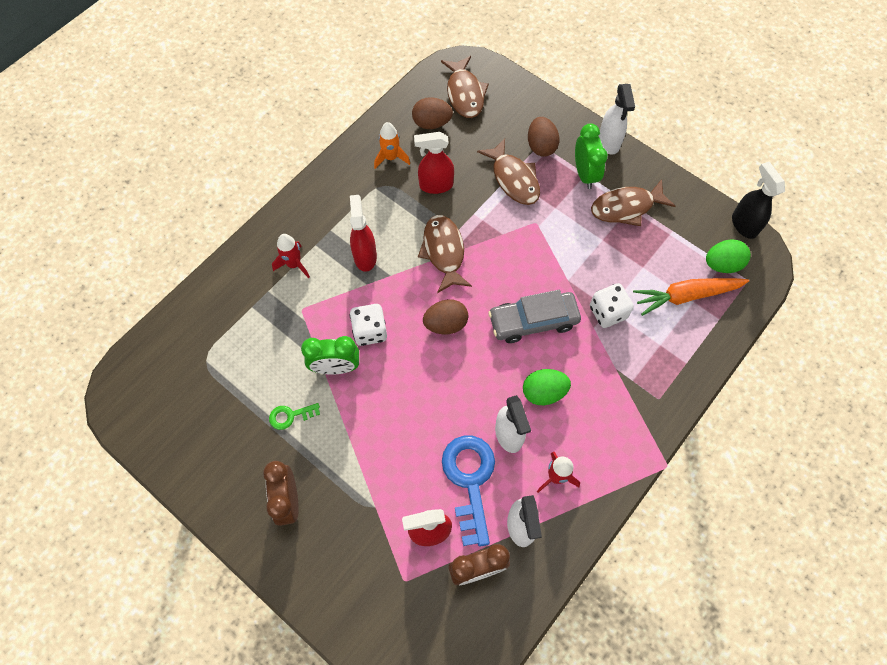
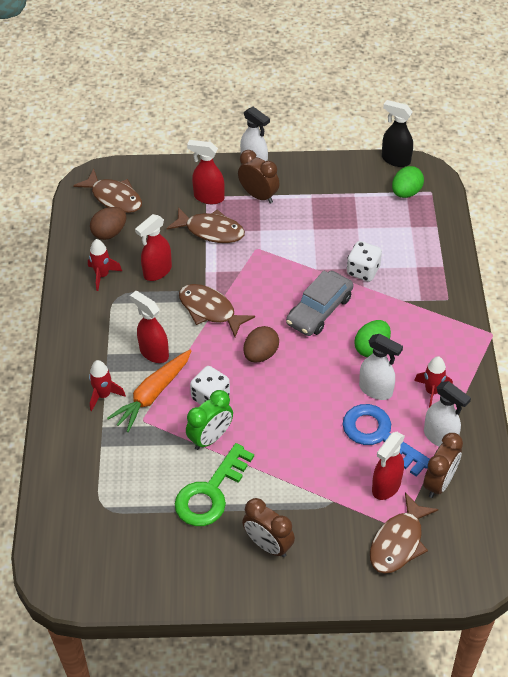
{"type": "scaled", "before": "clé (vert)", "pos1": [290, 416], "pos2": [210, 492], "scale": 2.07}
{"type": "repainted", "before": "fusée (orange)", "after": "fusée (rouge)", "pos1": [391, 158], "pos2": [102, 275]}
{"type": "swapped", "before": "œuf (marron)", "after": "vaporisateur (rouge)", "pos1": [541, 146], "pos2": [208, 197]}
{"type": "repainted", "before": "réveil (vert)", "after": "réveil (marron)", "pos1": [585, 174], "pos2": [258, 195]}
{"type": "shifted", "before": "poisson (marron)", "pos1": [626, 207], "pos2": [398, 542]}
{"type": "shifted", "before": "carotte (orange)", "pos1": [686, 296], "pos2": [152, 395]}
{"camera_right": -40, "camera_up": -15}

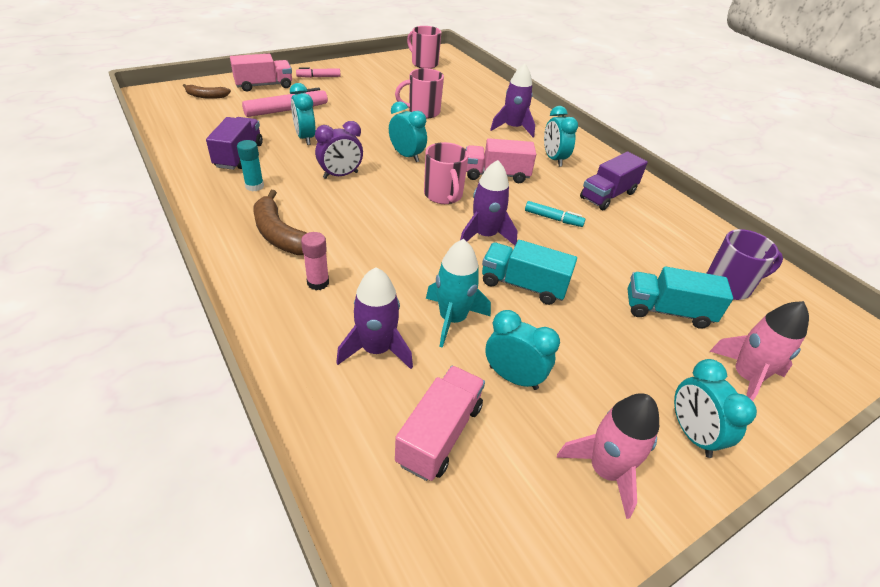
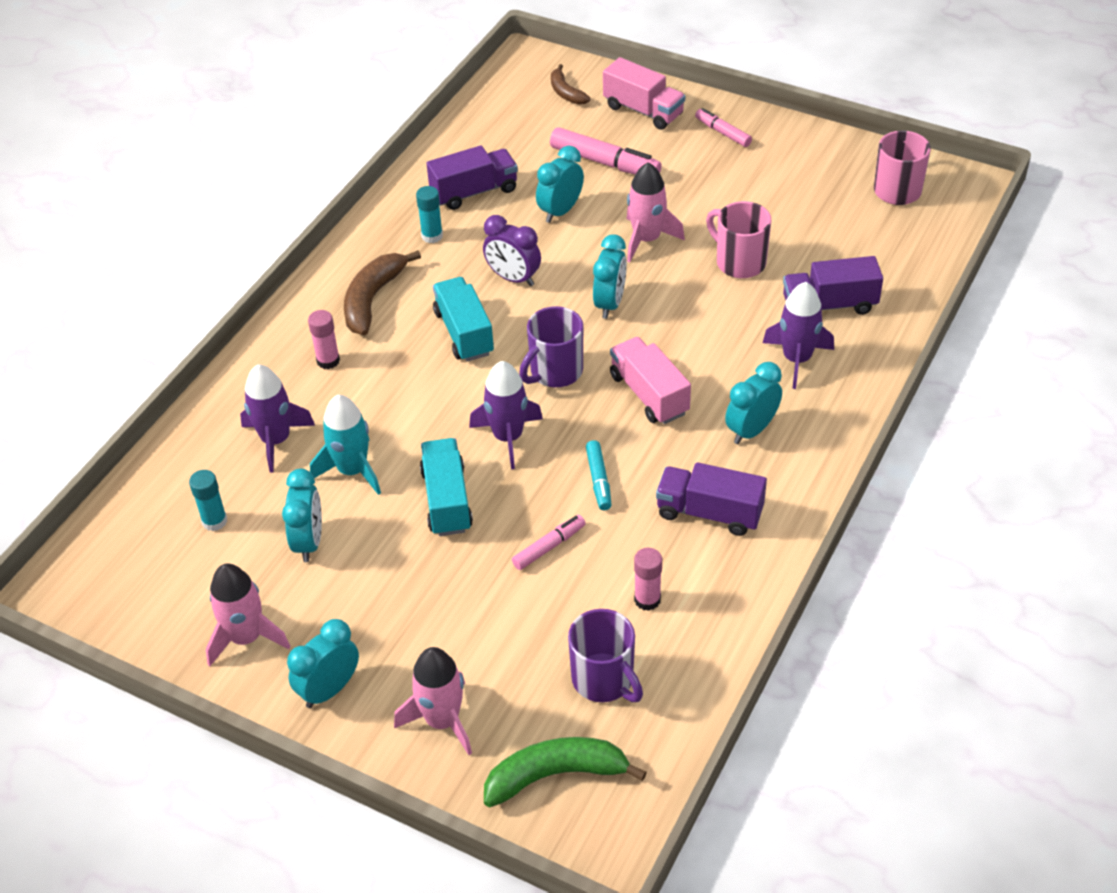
{"type": "swapped", "before": "camion (rose)", "after": "bâton de colle (turquoise)", "pos1": [440, 434], "pos2": [214, 521]}
{"type": "repainted", "before": "tasse (rose)", "after": "tasse (violet)", "pos1": [443, 195], "pos2": [555, 372]}
{"type": "shifted", "before": "camion (turquoise)", "pos1": [667, 311], "pos2": [464, 333]}
{"type": "new", "after": "banane (vert)", "pos2": [556, 775]}
{"type": "new", "after": "feutre (rose)", "pos2": [549, 547]}
{"type": "new", "after": "fusée (rose)", "pos2": [646, 240]}
{"type": "new", "after": "bâton de colle (rose)", "pos2": [647, 600]}
{"type": "new", "after": "camion (violet)", "pos2": [829, 305]}
{"camera_right": 65, "camera_up": 5}

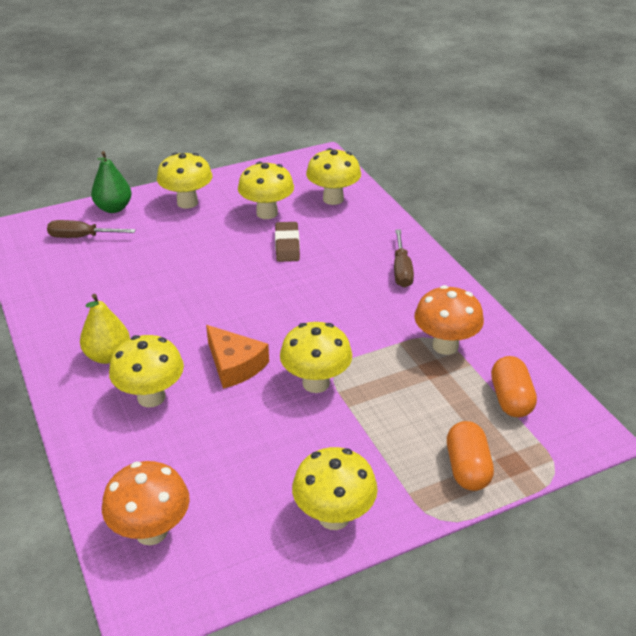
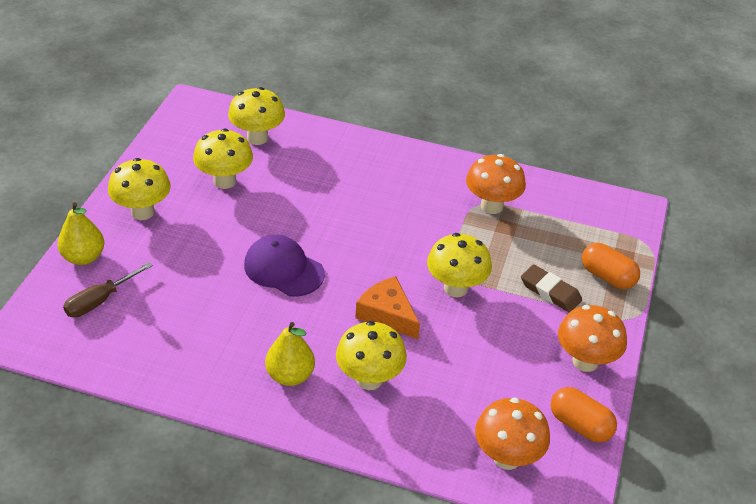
{"type": "repainted", "before": "poire (vert)", "after": "poire (jaune)", "pos1": [114, 208], "pos2": [83, 257]}
{"type": "rotated", "before": "fromage (orange)", "pos1": [234, 365], "pos2": [387, 314], "turn": -135}
{"type": "shifted", "before": "gomme (marron)", "pos1": [287, 245], "pos2": [550, 291]}
{"type": "repainted", "before": "champignon (jaune)", "after": "champignon (orange)", "pos1": [334, 517], "pos2": [585, 361]}
{"type": "gone", "before": "tournevis (marron)", "pos1": [401, 270]}
{"type": "shifted", "before": "gélule (orange)", "pos1": [511, 399], "pos2": [580, 425]}
{"type": "new", "after": "casquette (violet)", "pos2": [283, 269]}
{"camera_right": -50, "camera_up": 5}

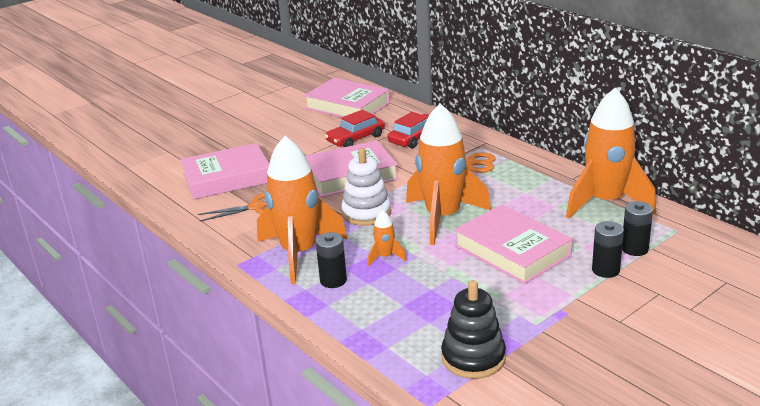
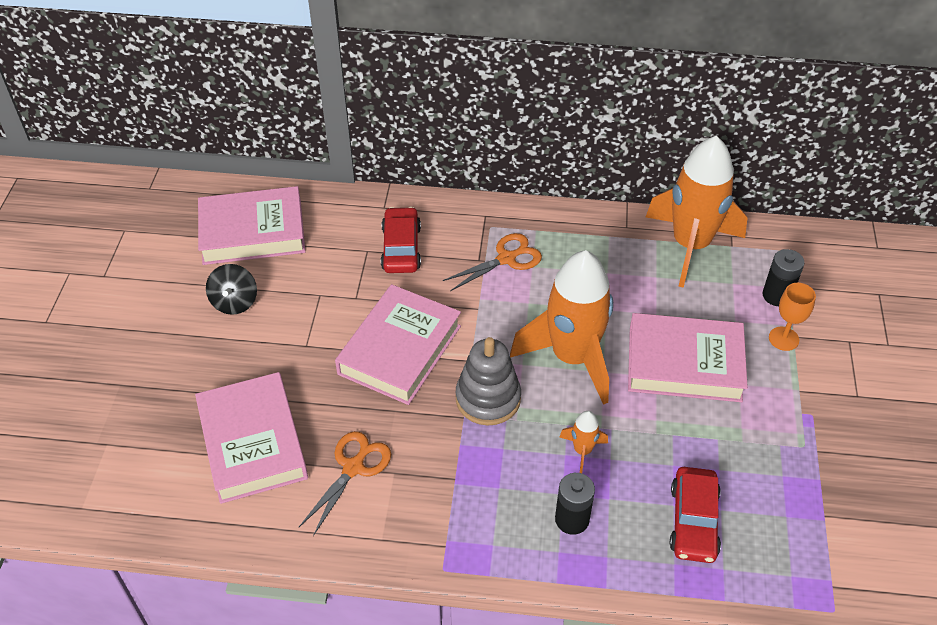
{"type": "rotated", "before": "livre (rose)", "pos1": [227, 178], "pos2": [253, 442], "turn": -45}
{"type": "gone", "before": "fusée (orange)", "pos1": [299, 253]}
{"type": "shifted", "before": "voiture (rouge)", "pos1": [355, 138], "pos2": [693, 521]}
{"type": "repainted", "before": "jouet à empiler (blanc)", "after": "jouet à empiler (gris)", "pos1": [366, 213], "pos2": [488, 399]}
{"type": "gone", "before": "jouet à empiler (noir)", "pos1": [473, 358]}
{"type": "swapped", "before": "pile (noir)", "after": "verre à pied (orange)", "pos1": [605, 270], "pos2": [783, 339]}
{"type": "new", "after": "toupie (noir)", "pos2": [234, 302]}
{"camera_right": -45, "camera_up": 20}

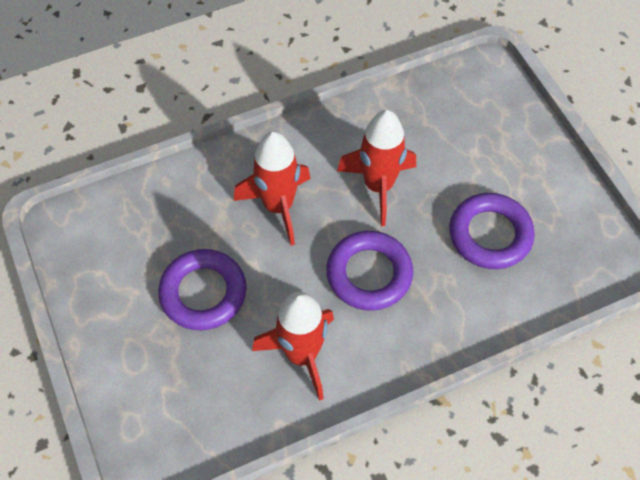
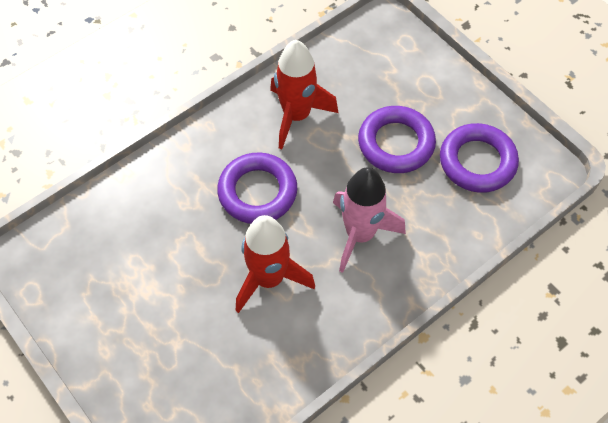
{"type": "repainted", "before": "fusée (rouge)", "after": "fusée (rose)", "pos1": [278, 206], "pos2": [360, 234]}
{"type": "shifted", "before": "anneau (violet)", "pos1": [490, 235], "pos2": [477, 162]}
{"camera_right": 165, "camera_up": 0}

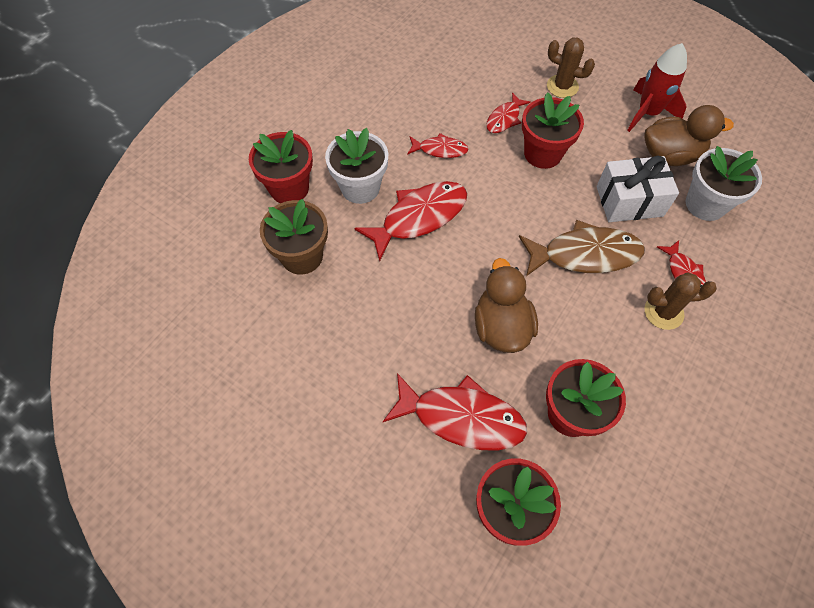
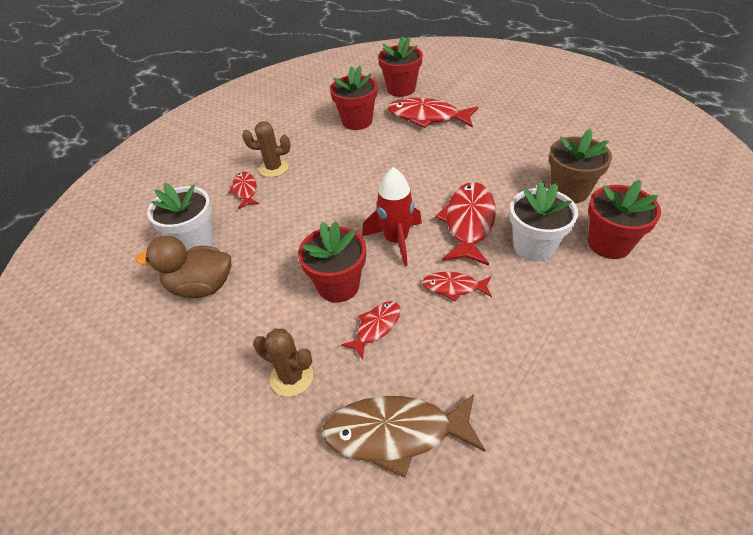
{"type": "rotated", "before": "poisson (rouge)", "pos1": [419, 217], "pos2": [469, 222], "turn": 135}
{"type": "gone", "before": "canard (marron)", "pos1": [501, 326]}
{"type": "shifted", "before": "poisson (marron)", "pos1": [585, 254], "pos2": [395, 433]}
{"type": "gone", "before": "cadeau (blanc)", "pos1": [629, 201]}
{"type": "shifted", "before": "fusée (rouge)", "pos1": [647, 113], "pos2": [396, 240]}
{"camera_right": -175, "camera_up": -15}

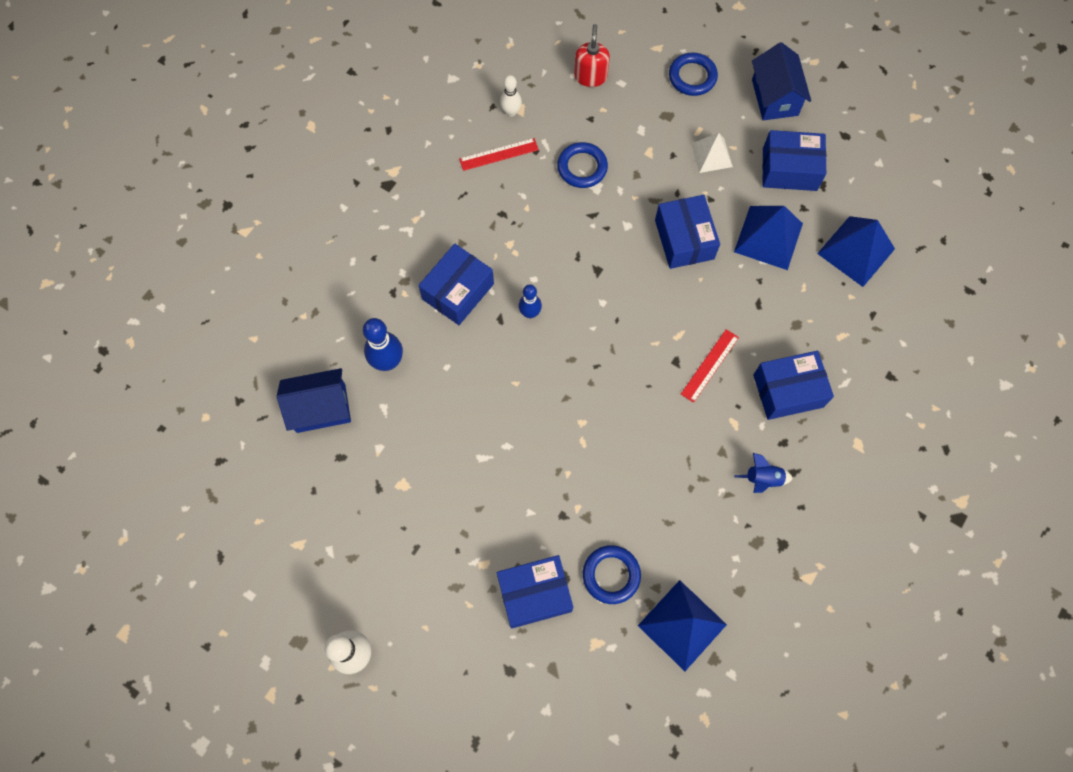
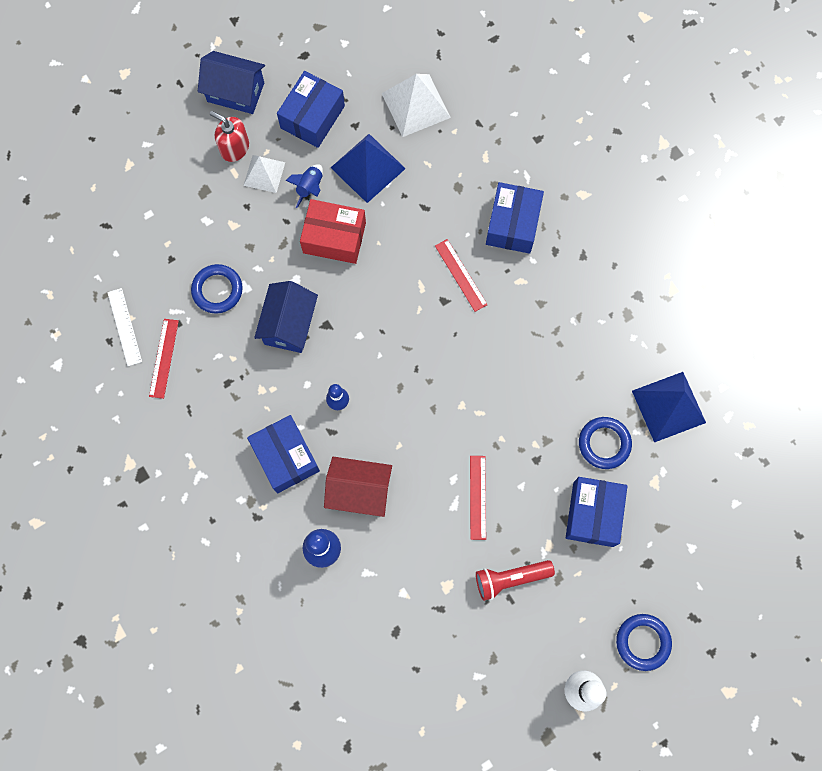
{"type": "shifted", "before": "maison (bleu)", "pos1": [321, 408], "pos2": [289, 325]}
{"type": "swapped", "before": "quille (blanc)", "after": "règle (blanc)", "pos1": [511, 112], "pos2": [125, 327]}
{"type": "shifted", "before": "distributeur de savon (rouge)", "pos1": [590, 76], "pos2": [234, 148]}
{"type": "repainted", "before": "boîte (bleu)", "after": "boîte (rouge)", "pos1": [684, 239], "pos2": [334, 238]}
{"type": "shifted", "before": "anneau (bleu)", "pos1": [692, 77], "pos2": [642, 642]}
{"type": "shifted", "before": "fusée (bleu)", "pos1": [762, 479], "pos2": [310, 188]}
{"type": "repainted", "before": "pyramide (bleu)", "after": "pyramide (blanc)", "pos1": [856, 251], "pos2": [416, 105]}
{"type": "new", "after": "maison (rouge)", "pos2": [359, 491]}
{"type": "new", "after": "règle (rouge)", "pos2": [478, 497]}
{"type": "new", "after": "lampe de poche (rouge)", "pos2": [510, 578]}
{"camera_right": -65, "camera_up": 5}

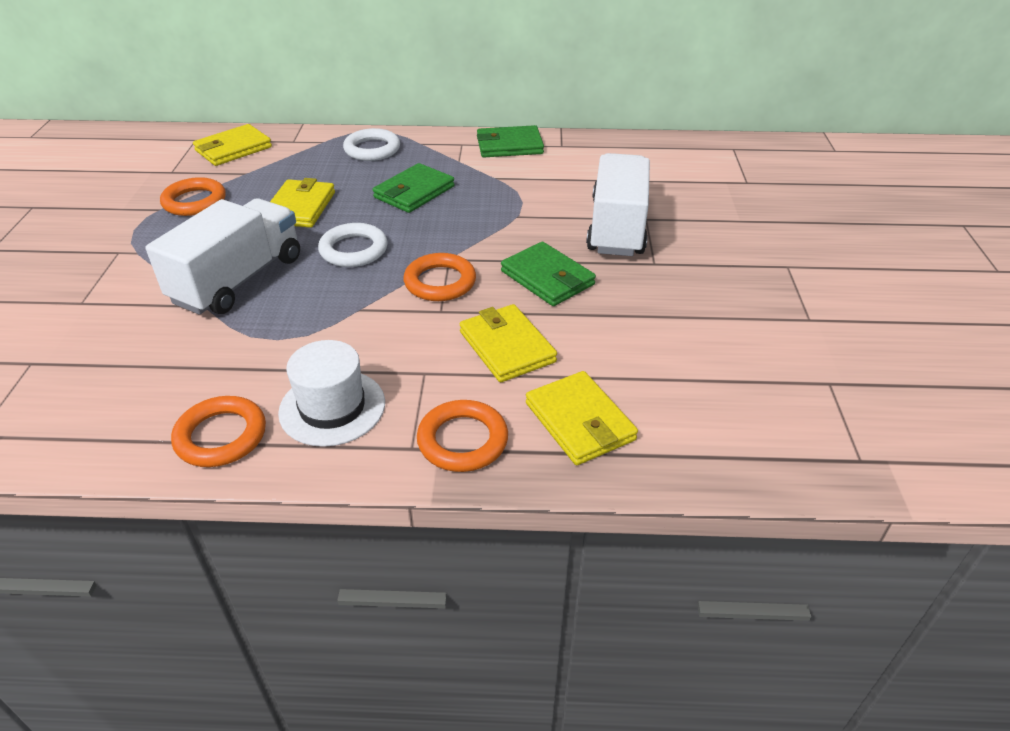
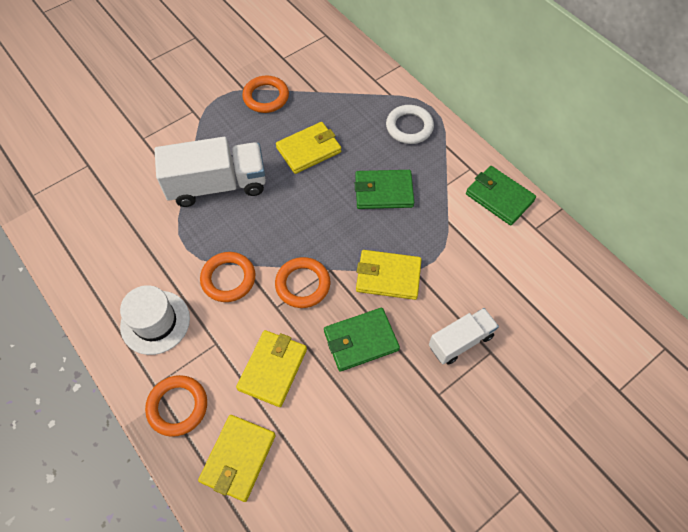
{"type": "shifted", "before": "anneau (orange)", "pos1": [221, 436], "pos2": [228, 279]}
{"type": "shifted", "before": "portefeuille (jaune)", "pos1": [233, 149], "pos2": [388, 276]}
{"type": "gone", "before": "anneau (blanc)", "pos1": [353, 250]}
{"type": "rotated", "before": "portefeuille (vert)", "pos1": [547, 278], "pos2": [360, 341], "turn": 60}
{"type": "scaled", "before": "camion (blanc)", "pos1": [617, 227], "pos2": [460, 341], "scale": 0.59}
{"camera_right": 50, "camera_up": 20}

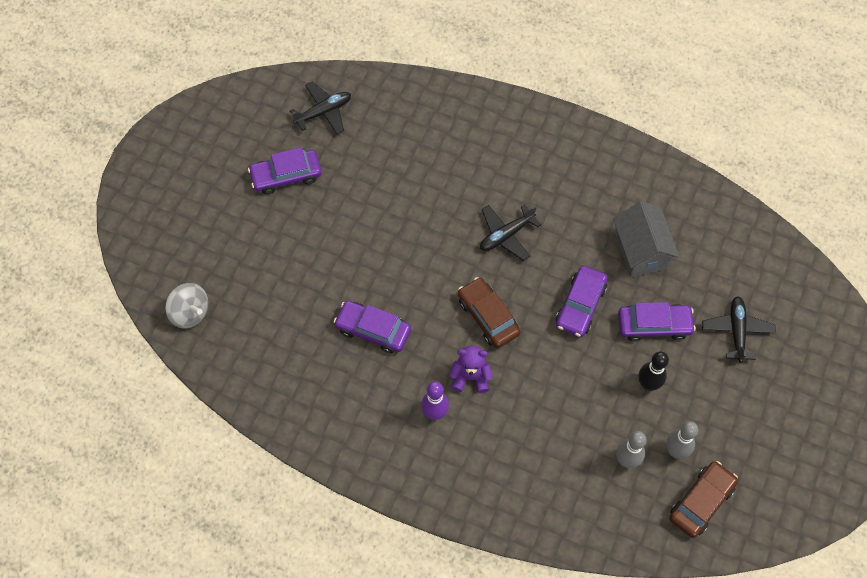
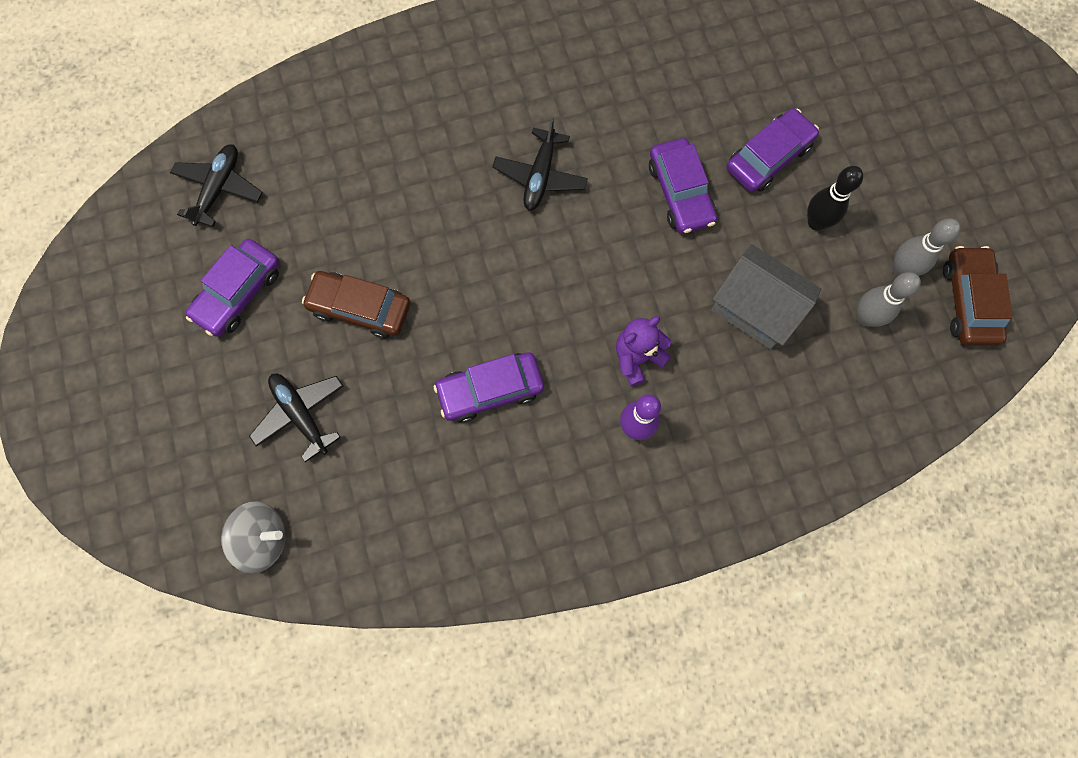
{"type": "shifted", "before": "voiture (marron)", "pos1": [488, 316], "pos2": [360, 308]}
{"type": "shifted", "before": "maison (gris)", "pos1": [640, 251], "pos2": [754, 309]}
{"type": "shifted", "before": "avion (noir)", "pos1": [737, 331], "pos2": [301, 414]}
{"camera_right": -40, "camera_up": 10}

